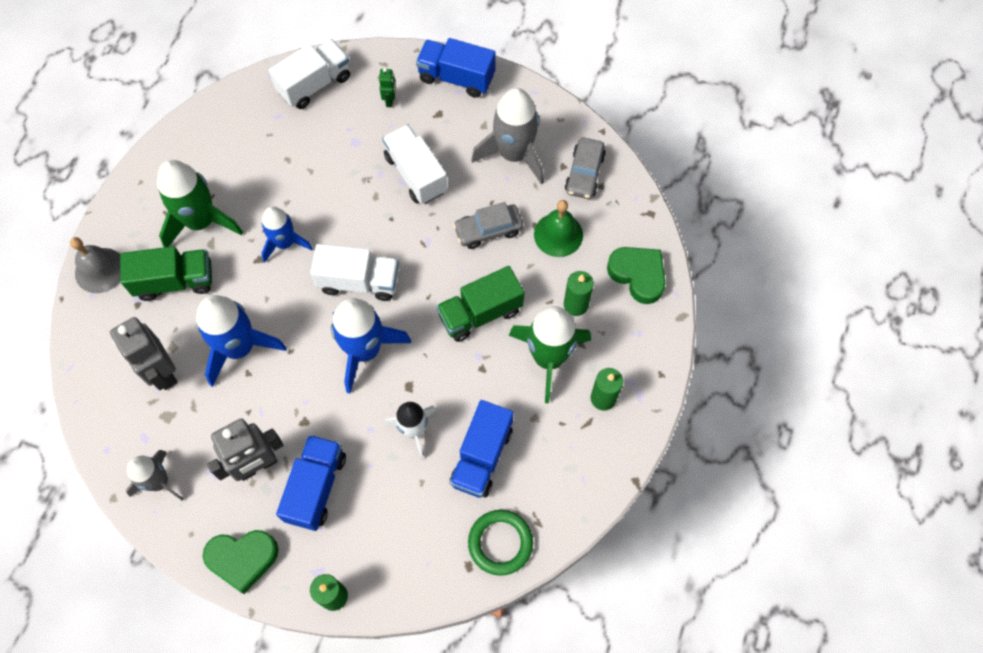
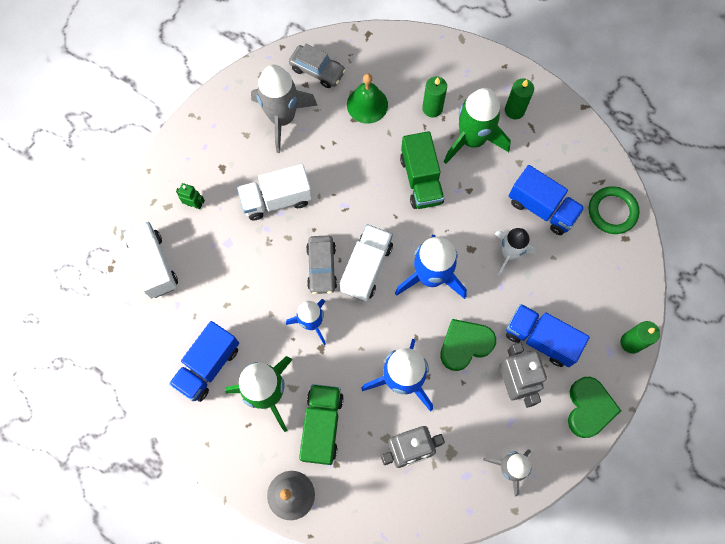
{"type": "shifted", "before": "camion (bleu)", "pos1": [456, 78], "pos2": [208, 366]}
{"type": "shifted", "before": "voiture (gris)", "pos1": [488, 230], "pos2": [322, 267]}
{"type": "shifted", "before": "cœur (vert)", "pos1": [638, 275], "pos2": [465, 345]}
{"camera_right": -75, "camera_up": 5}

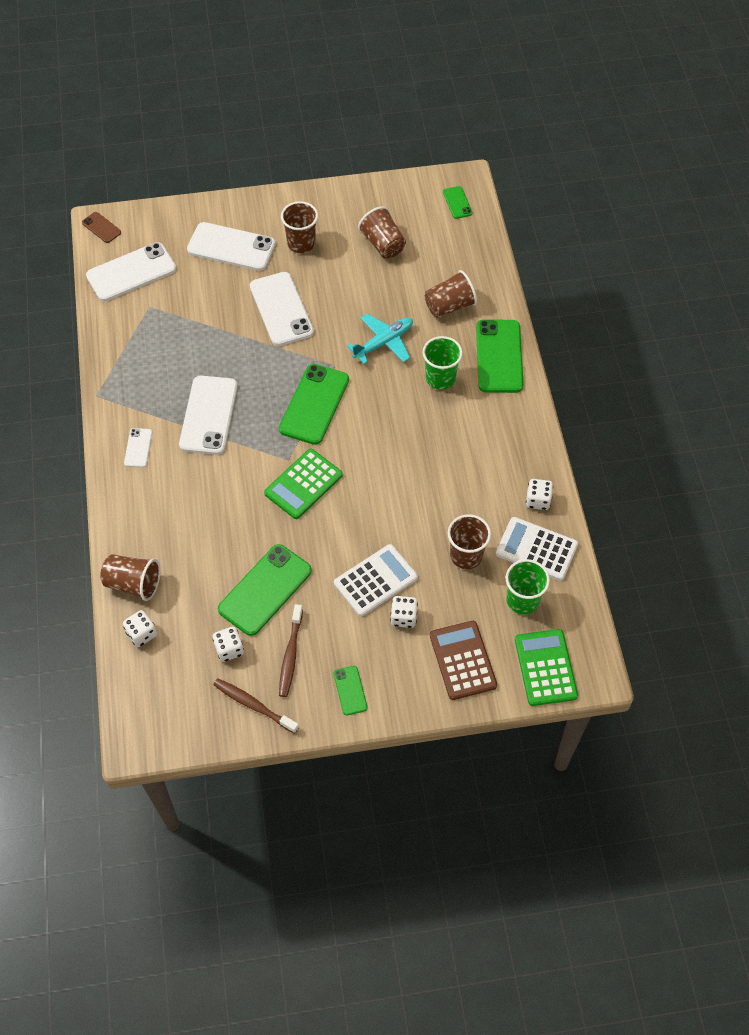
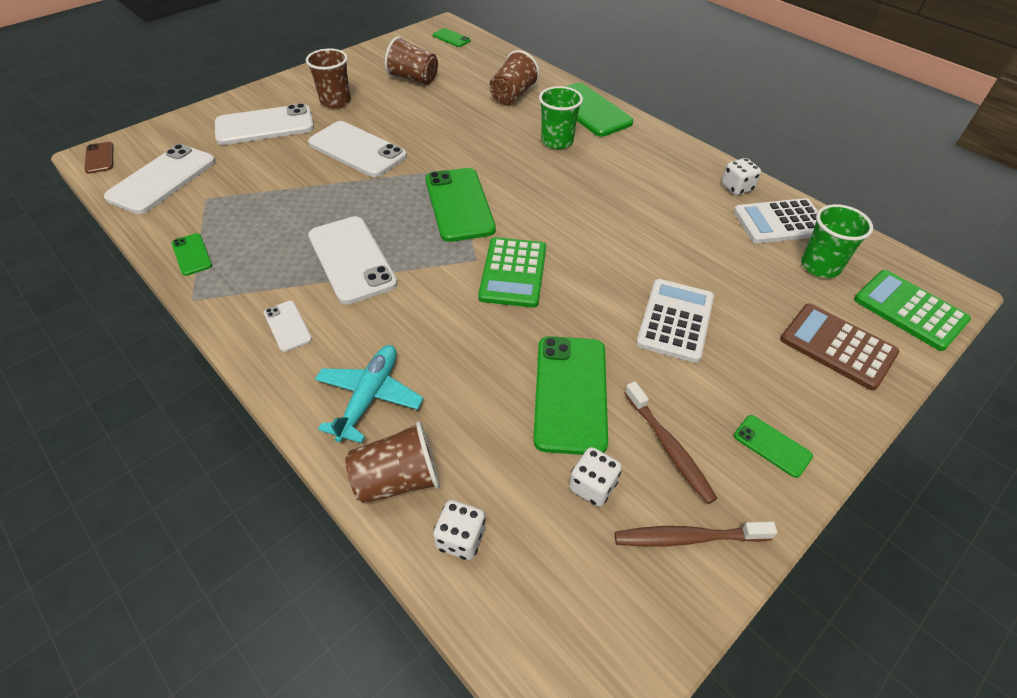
{"type": "rotated", "before": "téléphone (marron)", "pos1": [101, 227], "pos2": [99, 158], "turn": 60}
{"type": "shifted", "before": "avion (turquoise)", "pos1": [384, 342], "pos2": [369, 397]}
{"type": "gone", "before": "dé (blanc)", "pos1": [403, 617]}
{"type": "gone", "before": "gobelet (marron)", "pos1": [466, 555]}
{"type": "new", "after": "téléphone (vert)", "pos2": [192, 254]}
{"camera_right": -35, "camera_up": -10}

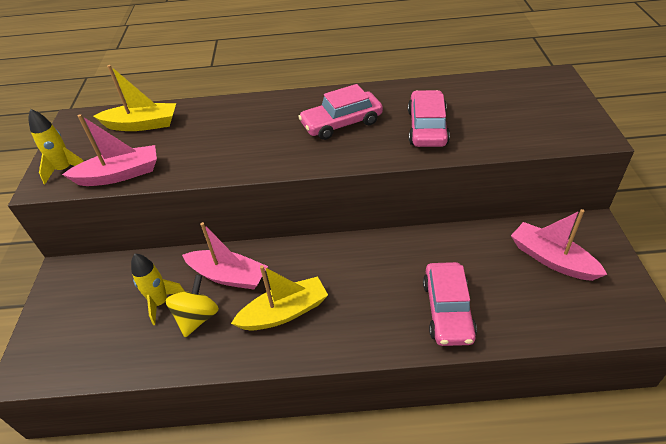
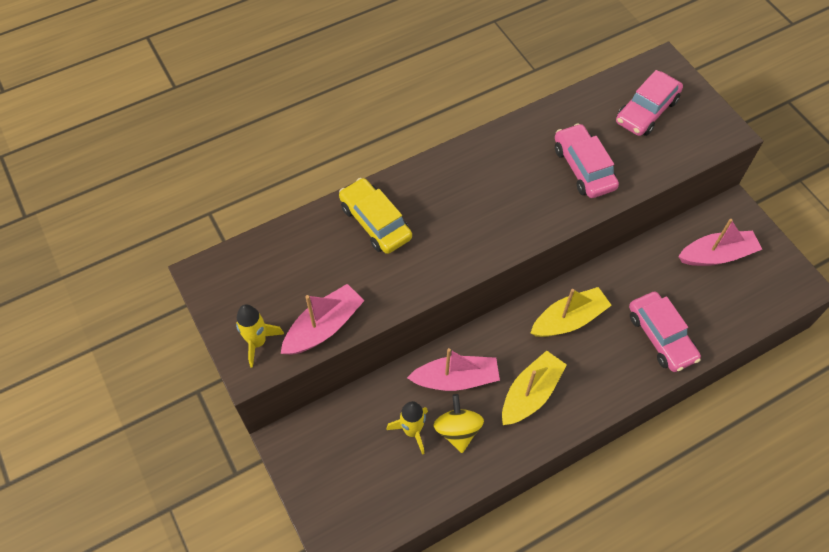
{"type": "shifted", "before": "bateau (jaune)", "pos1": [142, 124], "pos2": [569, 319]}
{"type": "shifted", "before": "voiture (rose)", "pos1": [341, 123], "pos2": [646, 111]}
{"type": "rotated", "before": "bateau (rose)", "pos1": [551, 259], "pos2": [717, 255], "turn": 150}
{"type": "new", "after": "voiture (jaune)", "pos2": [375, 222]}
{"camera_right": -30, "camera_up": 15}

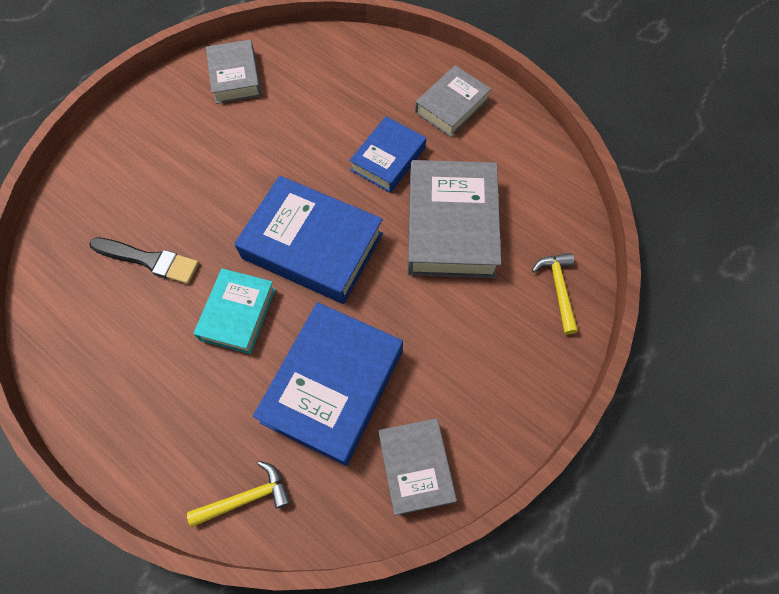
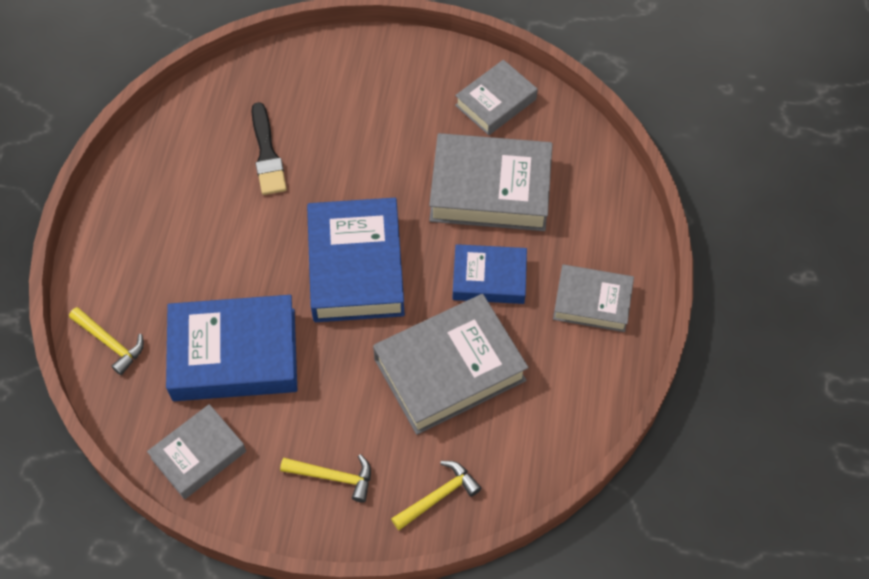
{"type": "gone", "before": "livre (turquoise)", "pos1": [238, 314]}
{"type": "new", "after": "marteau (jaune)", "pos2": [333, 477]}
{"type": "new", "after": "livre (gris)", "pos2": [490, 190]}
{"camera_right": 60, "camera_up": -5}

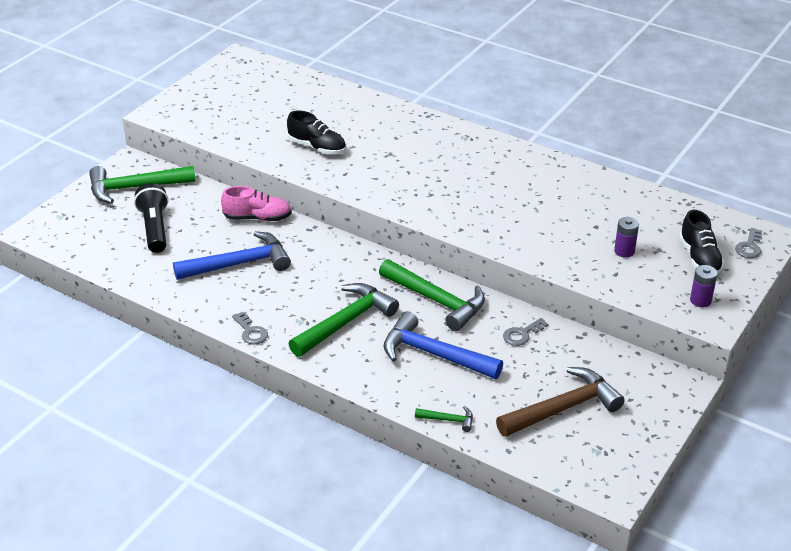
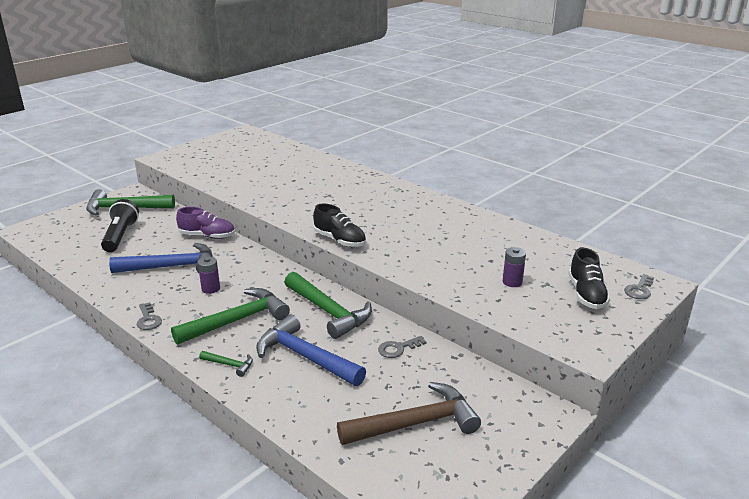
{"type": "repainted", "before": "chaussure (rose)", "after": "chaussure (violet)", "pos1": [257, 218], "pos2": [207, 236]}
{"type": "shifted", "before": "chaussure (noir)", "pos1": [317, 147], "pos2": [340, 240]}
{"type": "shifted", "before": "marteau (vert)", "pos1": [448, 420], "pos2": [229, 365]}
{"type": "shifted", "before": "pile (violet)", "pos1": [700, 300], "pos2": [211, 289]}
{"camera_right": 10, "camera_up": -10}

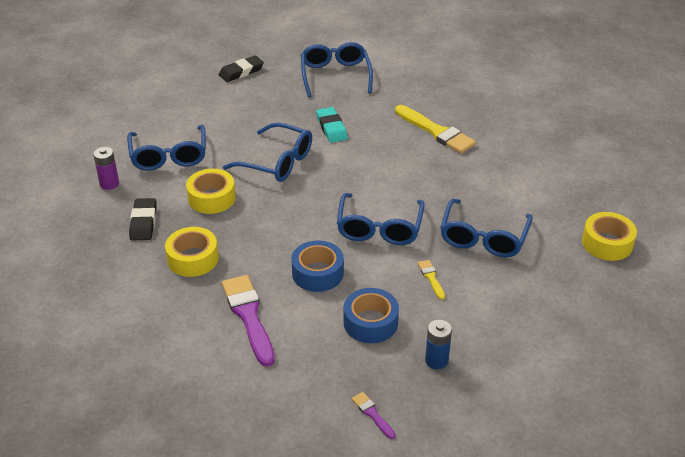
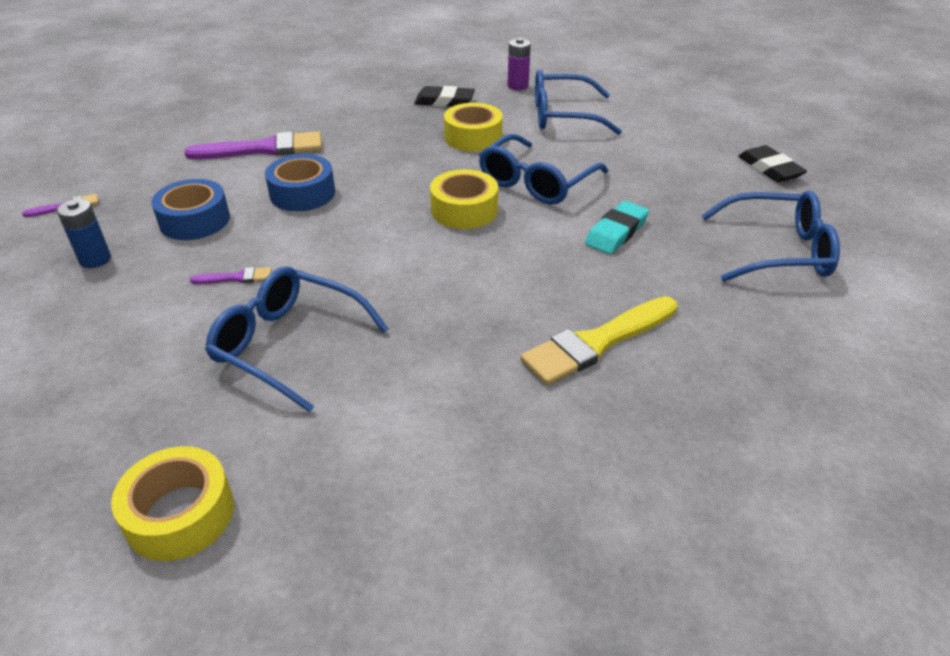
{"type": "shifted", "before": "ruban adhésif (jaune)", "pos1": [193, 259], "pos2": [464, 210]}
{"type": "rotated", "before": "gomme (turquoise)", "pos1": [331, 128], "pos2": [616, 232], "turn": -45}
{"type": "gone", "before": "lunettes (bleu)", "pos1": [379, 227]}
{"type": "repainted", "before": "pinceau (jaune)", "after": "pinceau (violet)", "pos1": [431, 278], "pos2": [236, 278]}
{"camera_right": 100, "camera_up": 0}

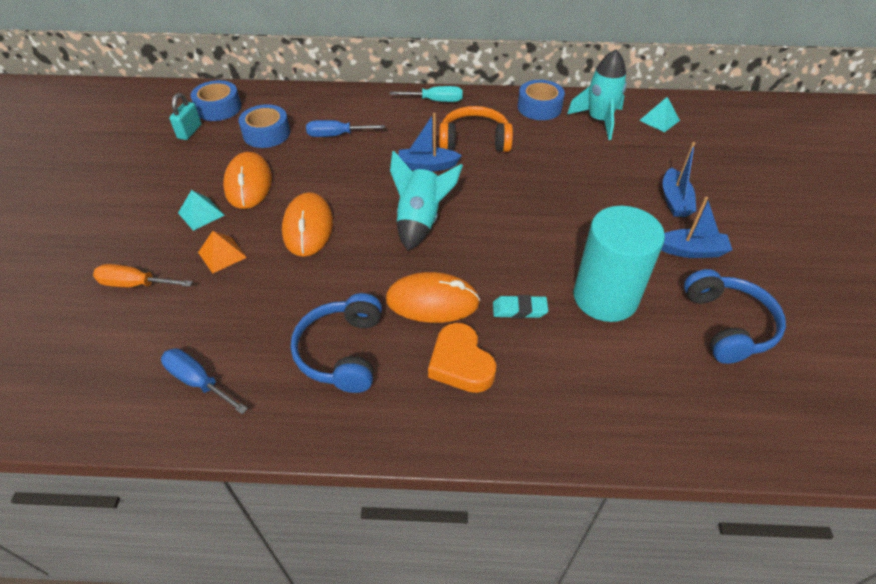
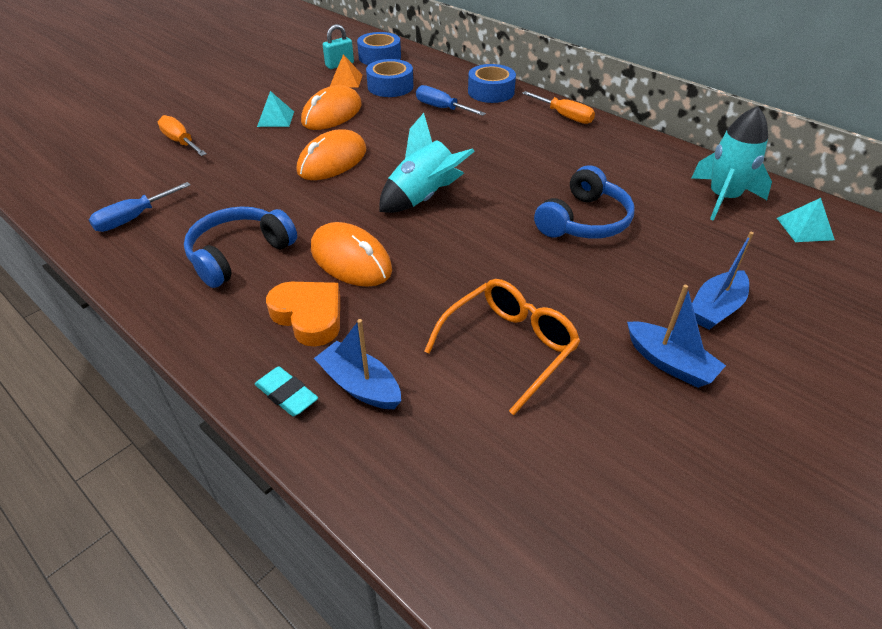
{"type": "rotated", "before": "tournevis (bleu)", "pos1": [198, 381], "pos2": [133, 218], "turn": -120}
{"type": "shifted", "before": "pyramide (orange)", "pos1": [222, 254], "pos2": [346, 80]}
{"type": "repainted", "before": "tournevis (turquoise)", "after": "tournevis (orange)", "pos1": [435, 101], "pos2": [564, 116]}
{"type": "shifted", "before": "bateau (bleu)", "pos1": [427, 166], "pos2": [360, 385]}
{"type": "rotated", "before": "cœur (orange)", "pos1": [460, 363], "pos2": [309, 316], "turn": 120}
{"type": "gone", "before": "casque audio (orange)", "pos1": [474, 141]}
{"type": "shifted", "before": "gomme (turquoise)", "pos1": [519, 310], "pos2": [287, 395]}
{"type": "shifted", "before": "ruban adhésif (bleu)", "pos1": [539, 107], "pos2": [491, 92]}
{"type": "swapped", "before": "cylindre (turquoise)", "after": "lunettes (orange)", "pos1": [605, 297], "pos2": [509, 346]}
{"type": "shifted", "before": "casque audio (bleu)", "pos1": [727, 325], "pos2": [584, 221]}
{"camera_right": 40, "camera_up": -5}

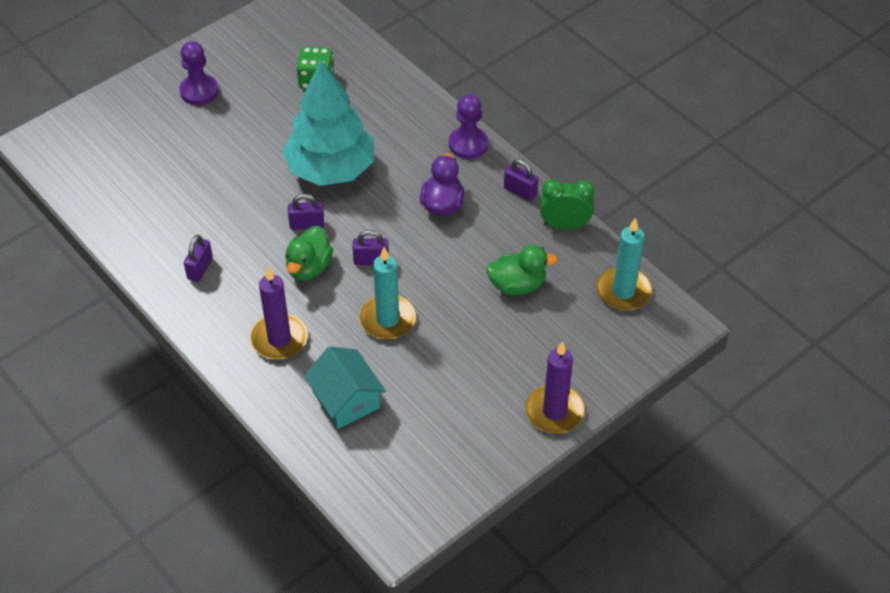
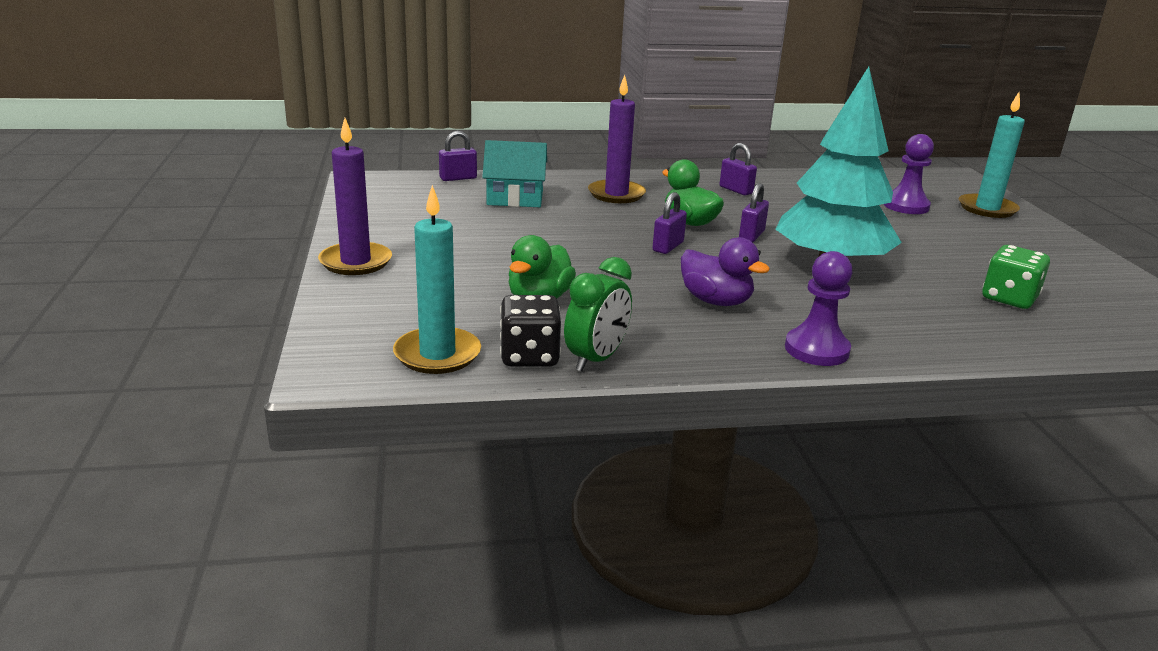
{"type": "shifted", "before": "pion (violet)", "pos1": [199, 91], "pos2": [906, 206]}
{"type": "shifted", "before": "bougie (turquoise)", "pos1": [387, 319], "pos2": [987, 209]}
{"type": "shifted", "before": "cadenas (violet)", "pos1": [520, 191], "pos2": [458, 178]}
{"type": "new", "after": "dé (noir)", "pos2": [529, 356]}
{"camera_right": 120, "camera_up": -25}

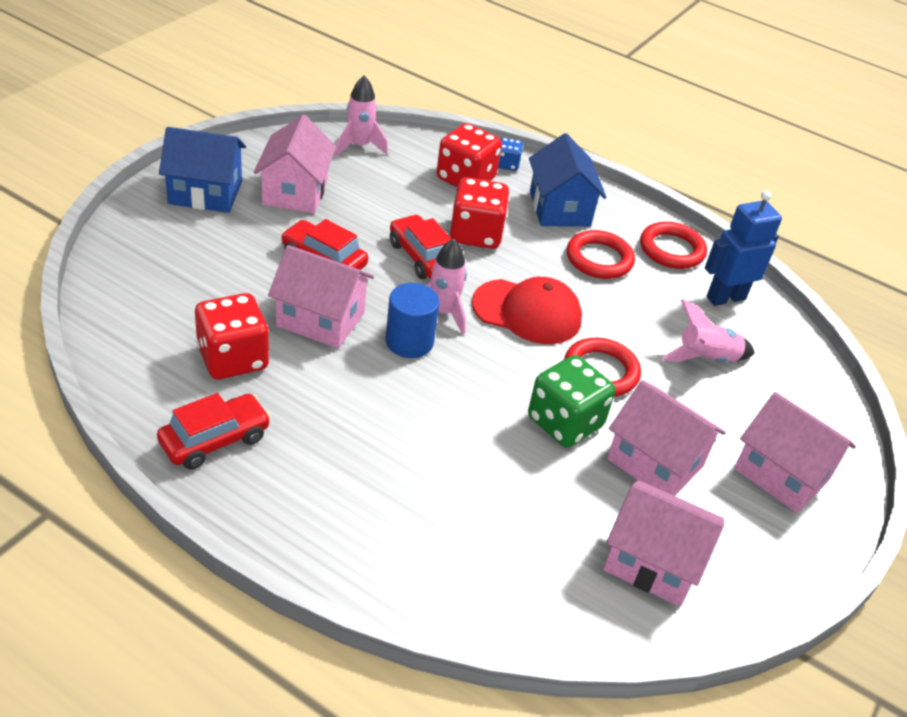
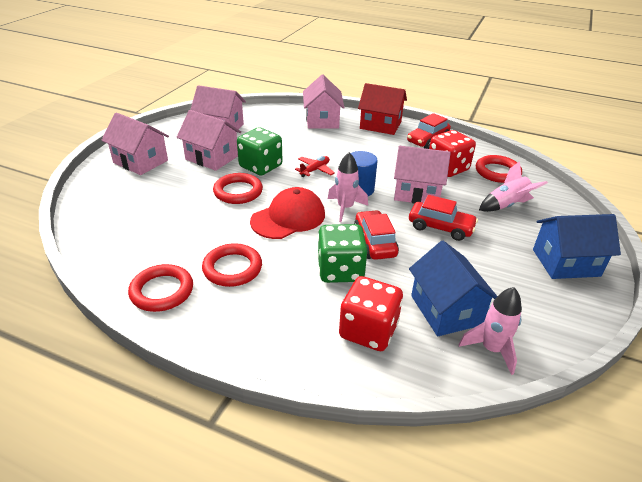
{"type": "shifted", "before": "maison (rose)", "pos1": [295, 192], "pos2": [322, 120]}
{"type": "rotated", "before": "voiture (rouge)", "pos1": [422, 257], "pos2": [374, 242], "turn": -150}
{"type": "repainted", "before": "dé (rouge)", "after": "dé (vert)", "pos1": [476, 234], "pos2": [340, 270]}
{"type": "rotated", "before": "casquette (rouge)", "pos1": [527, 312], "pos2": [288, 218], "turn": 135}
{"type": "gone", "before": "dé (bleu)", "pos1": [507, 164]}
{"type": "shifted", "before": "maison (bleu)", "pos1": [559, 208], "pos2": [446, 310]}
{"type": "shifted", "before": "fusée (rose)", "pos1": [706, 359], "pos2": [506, 205]}
{"type": "gone", "before": "robot (bleu)", "pos1": [725, 298]}
{"type": "new", "after": "avion (rouge)", "pos2": [315, 170]}
{"type": "new", "after": "maison (rouge)", "pos2": [380, 125]}
{"type": "new", "after": "anneau (rouge)", "pos2": [497, 172]}
{"camera_right": 175, "camera_up": -5}

